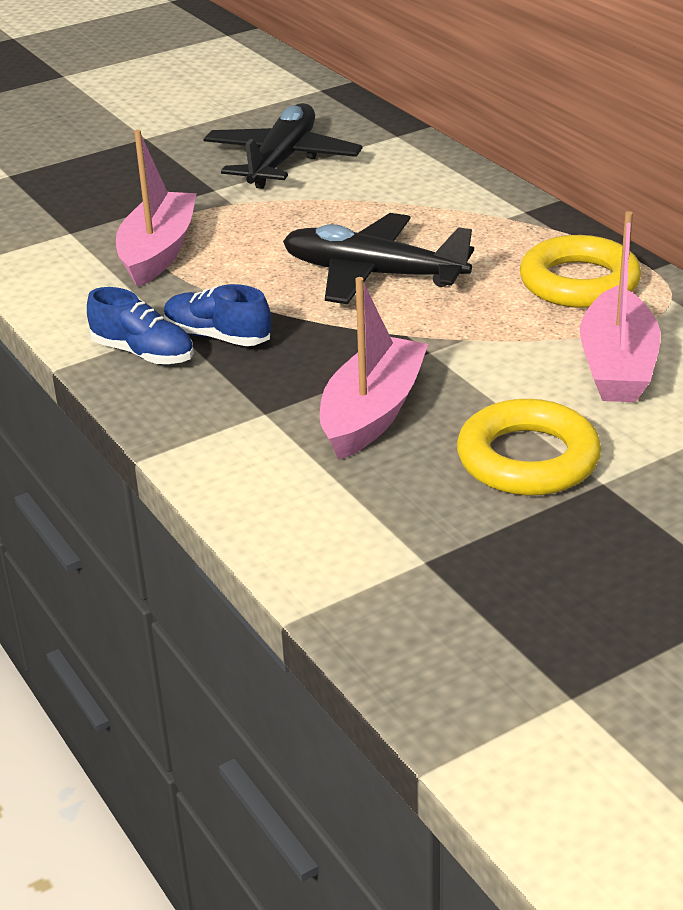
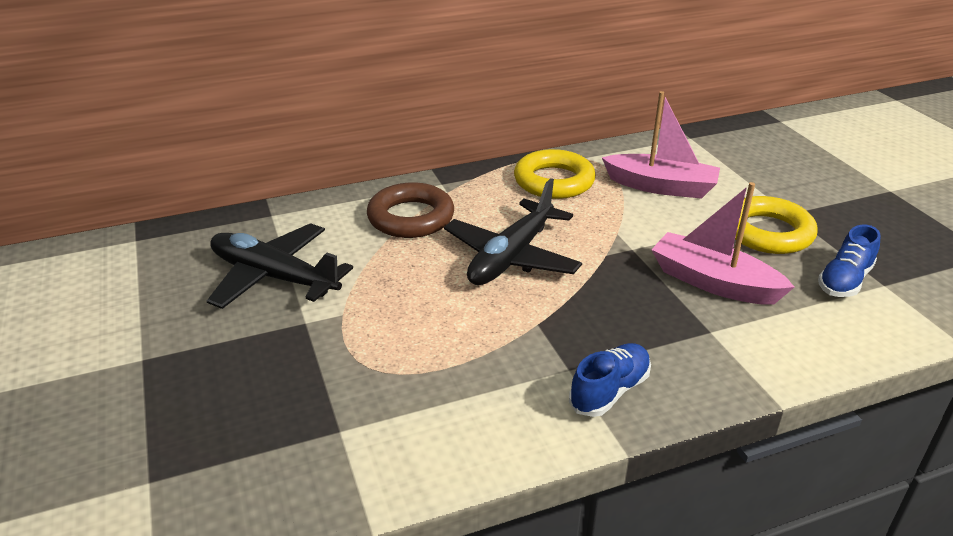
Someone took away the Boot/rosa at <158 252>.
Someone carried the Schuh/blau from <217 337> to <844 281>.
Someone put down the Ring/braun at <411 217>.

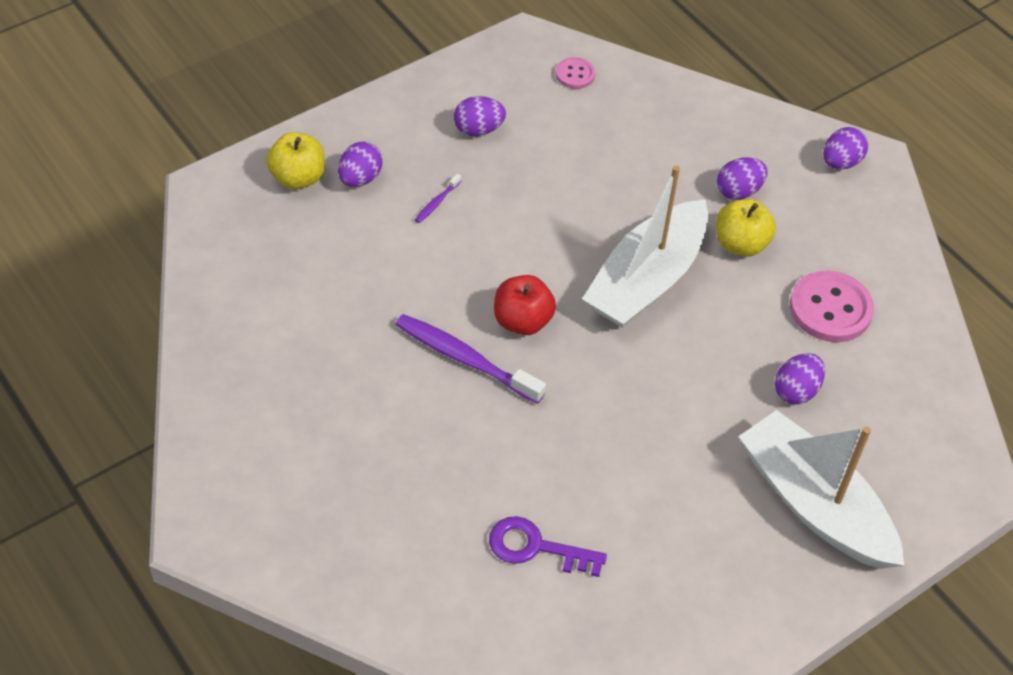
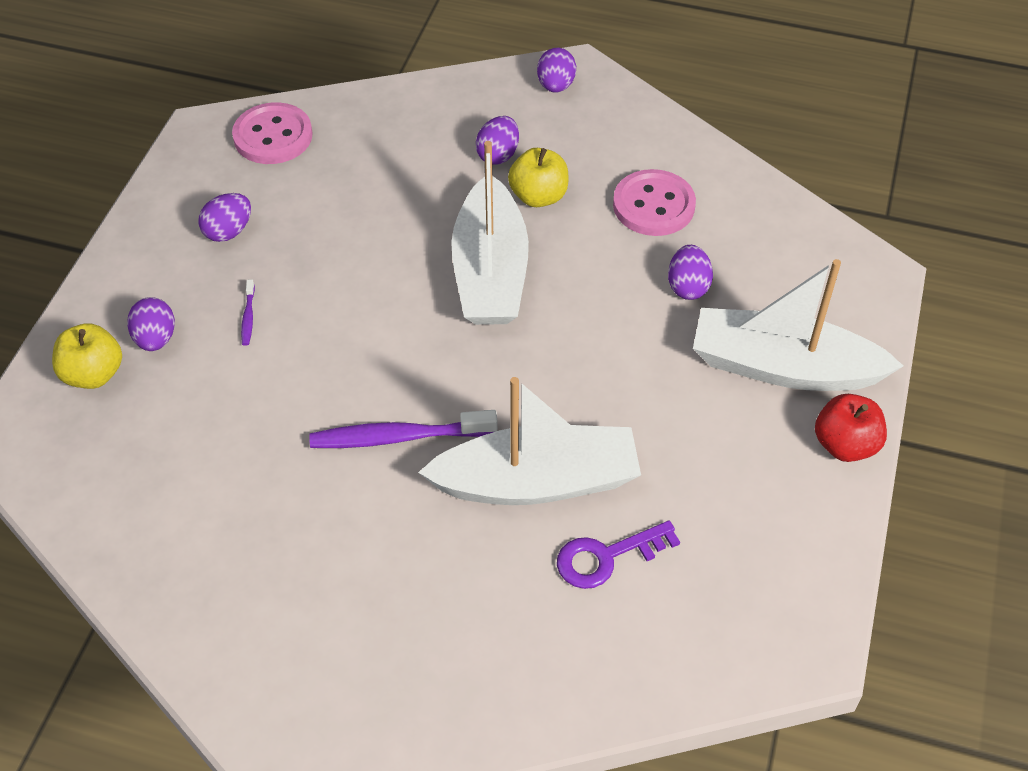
Someone carried the Apfel/rot from <522 321> to <845 445>.
Someone scaled the Knopf/rosa at <575 74> by 1.87.
Someone put down the Boot/weiß at <537 482>.

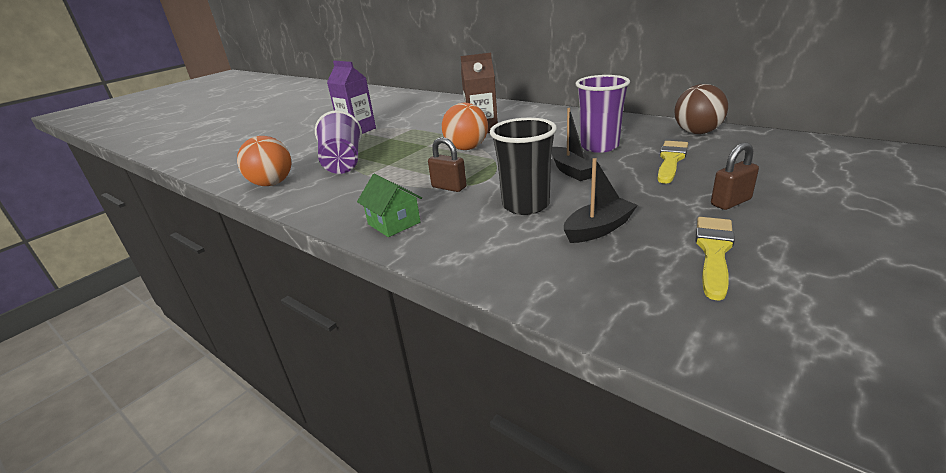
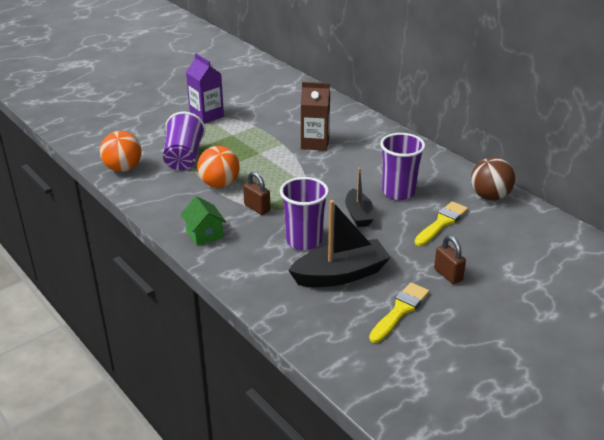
Someone carried the Ball/orange from <467 148> to <219 184>.
Someone repainted the Becher/schwarz at <525 205>, which became the Becher/lila at <304 241>.
Someone scaled the Boot/schwarz at <598 229> by 1.63.
Someone rotated the Vorhängeschloss/braun at <730 202> by 75 degrees clockwise.

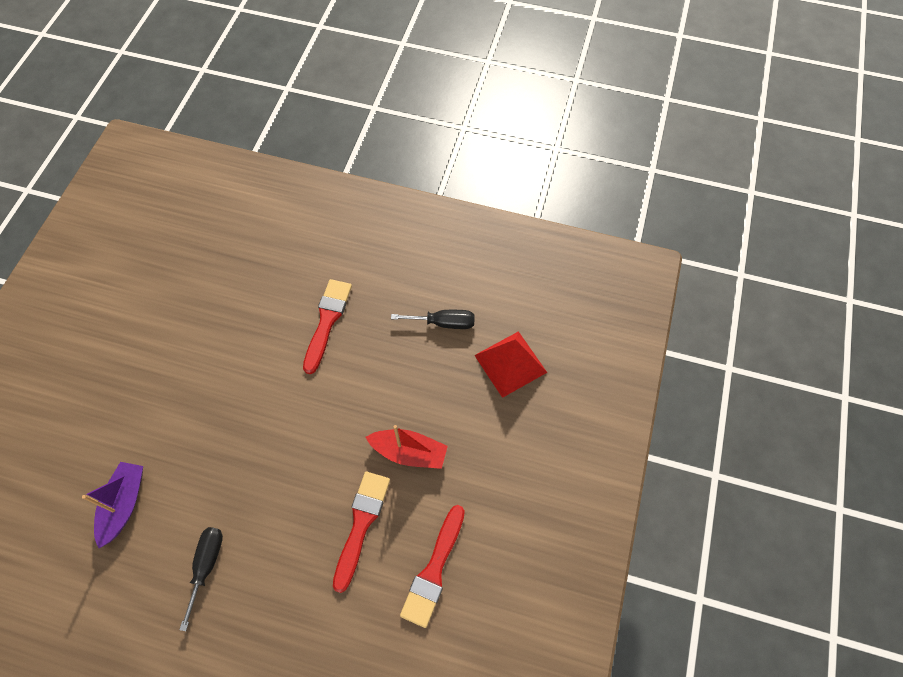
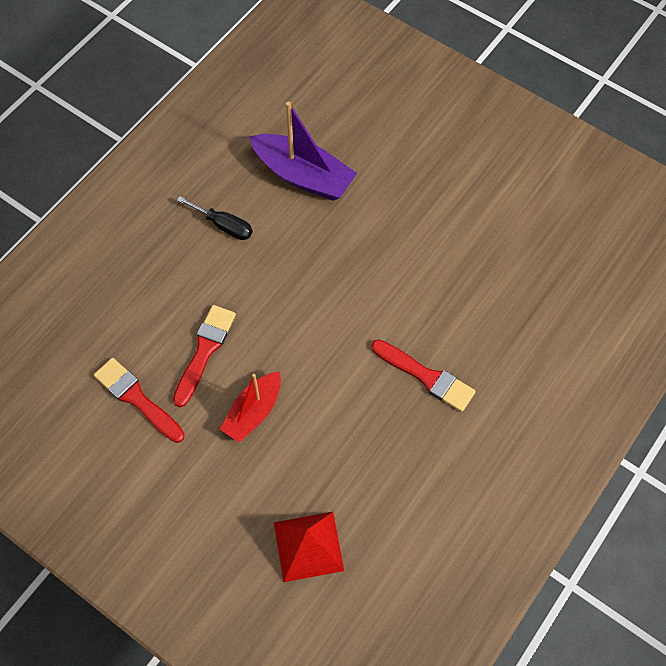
Someone scaled the Boot/lila at <124 504> by 1.55.
Someone rotated the Pinsel/rot at <361 524> by 105 degrees counterclockwise.
Someone took away the Schraubenzieher/schwarz at <444 323>.

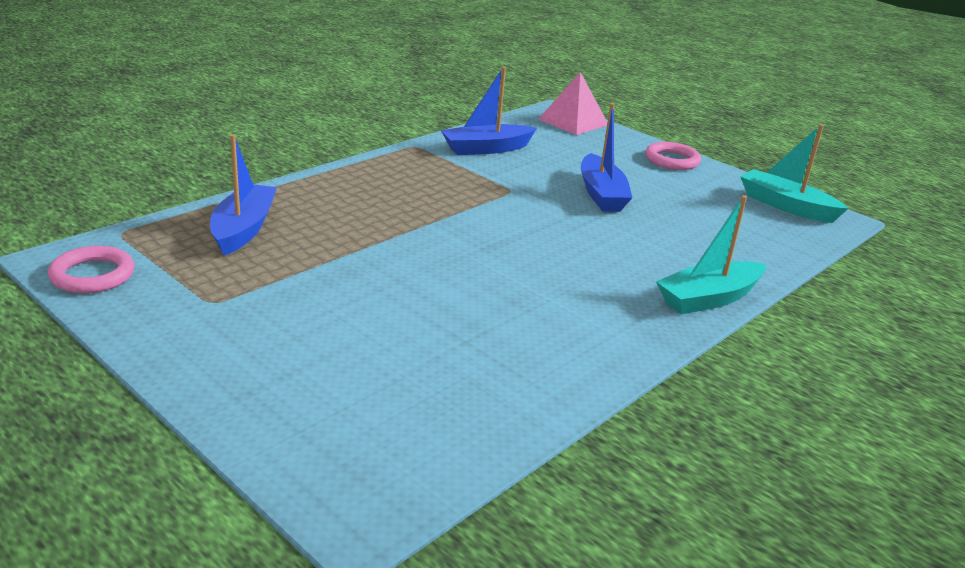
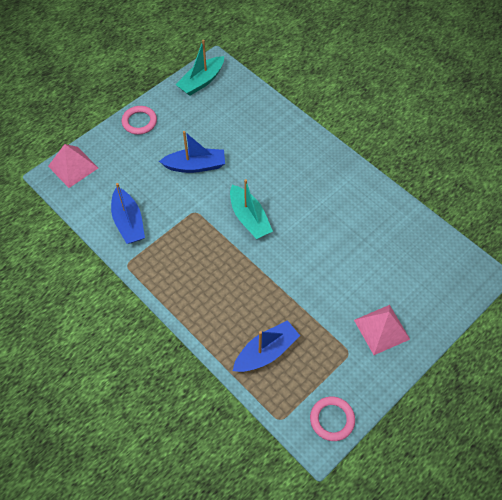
Someone rotated the Boot/blau at <243 229> by 135 degrees clockwise.
Someone carried the Boot/türkis from <709 299> to <249 218>.
Someone put down the Pyramide/rosa at <381 329>.

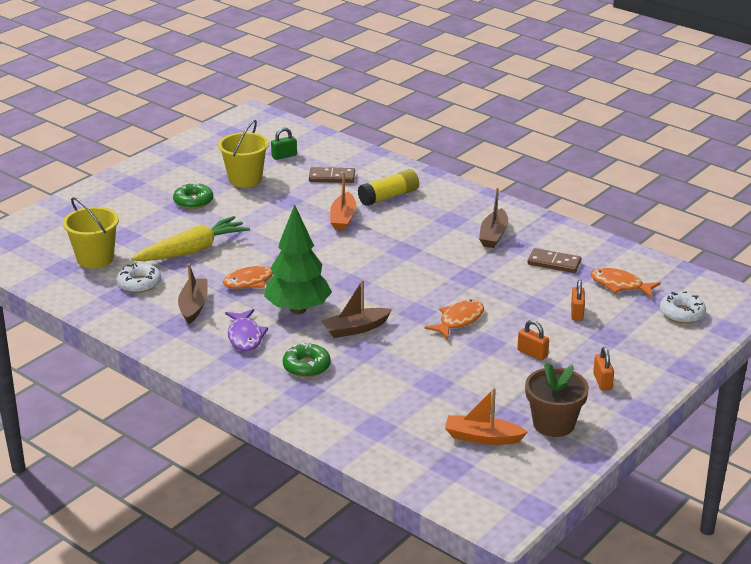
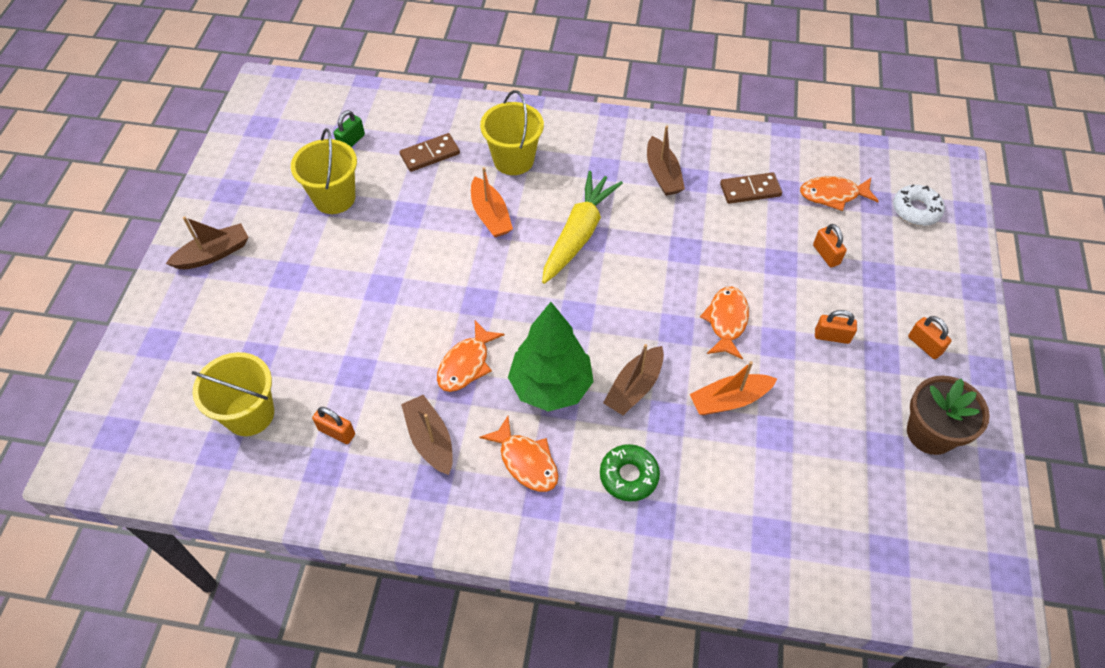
Someone swapped the Donut/weiß at <139 283> for the Vorhängeschloss/orange at <337 432>.
Someone carried the Karotte/gelb from <192 250> to <578 234>.
Someone took away the Donut/grün at <193 201>.
Someone repainted the Fisch/lila at <245 336>, which became the Fisch/orange at <526 461>.
Someone swapped the Klebestift/gelb at <389 197> for the Eimer/gelb at <513 160>.
Someone carried the Boot/orange from <482 437> to <729 400>.
Someone put down the Boot/braun at <214 254>.

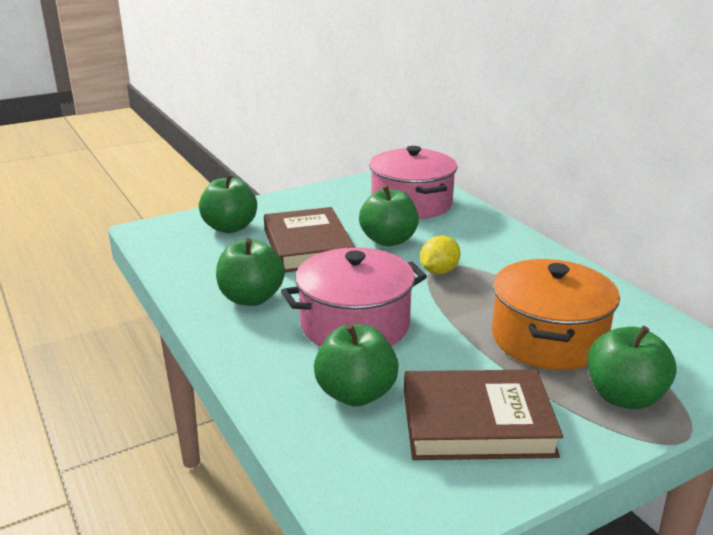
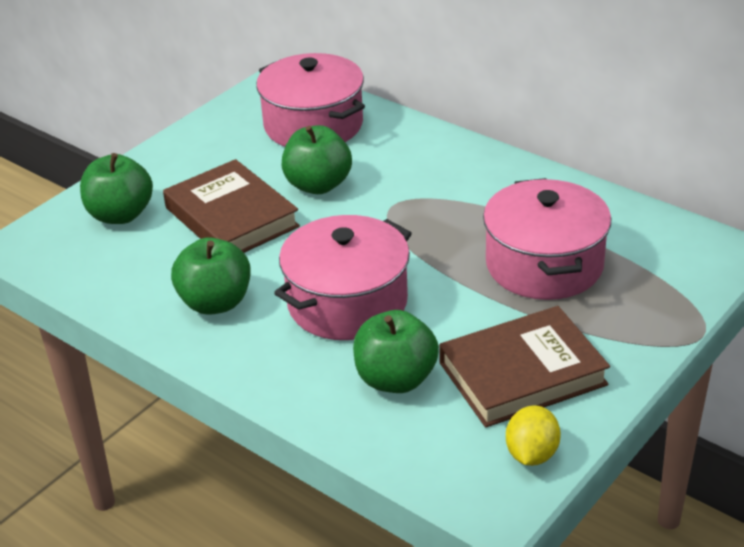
Someone carried the Zitrone/gelb from <439 271> to <531 454>.
Someone repainted the Kochtopf/orange at <548 339>, which became the Kochtopf/rosa at <544 265>.
Someone took away the Apfel/grün at <624 397>.

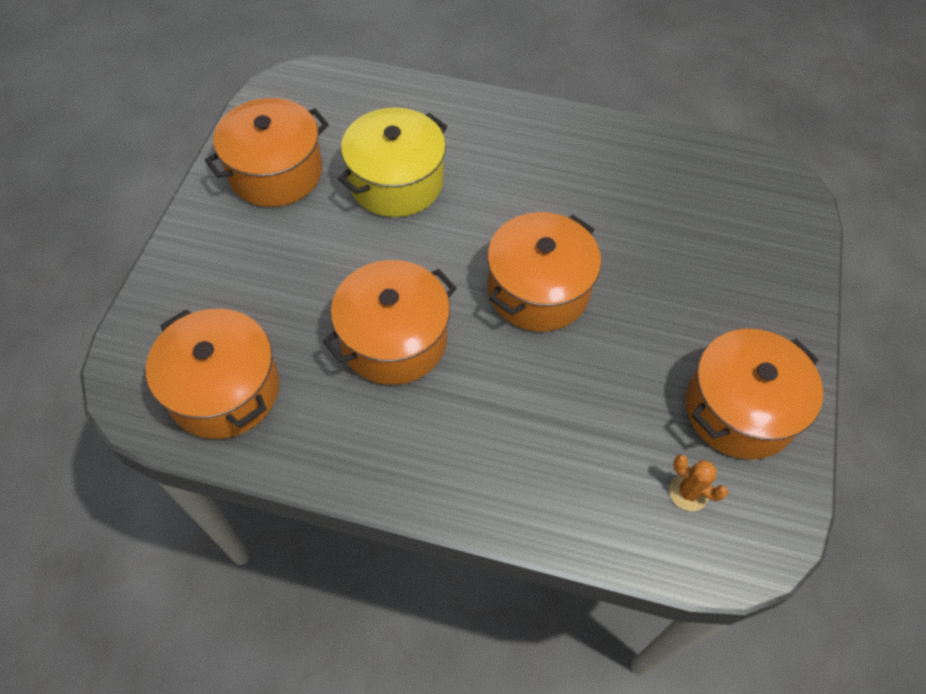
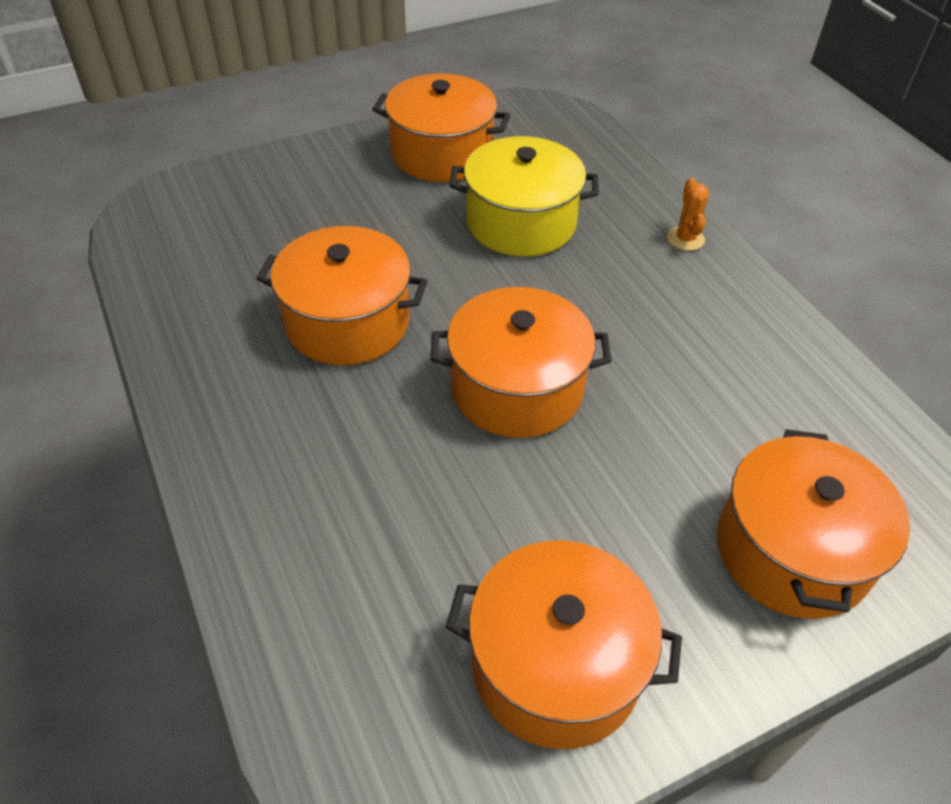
Someone carried the Kochtopf/orange from <224 390> to <792 551>.
Someone carried the Kaktus/orange from <688 492> to <685 239>.

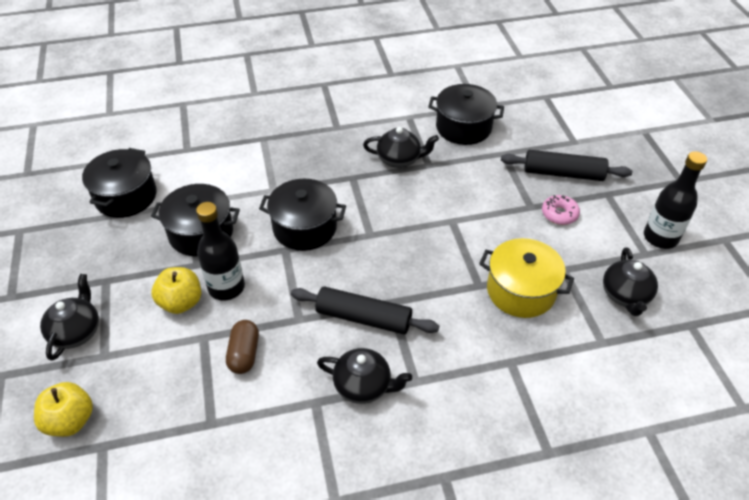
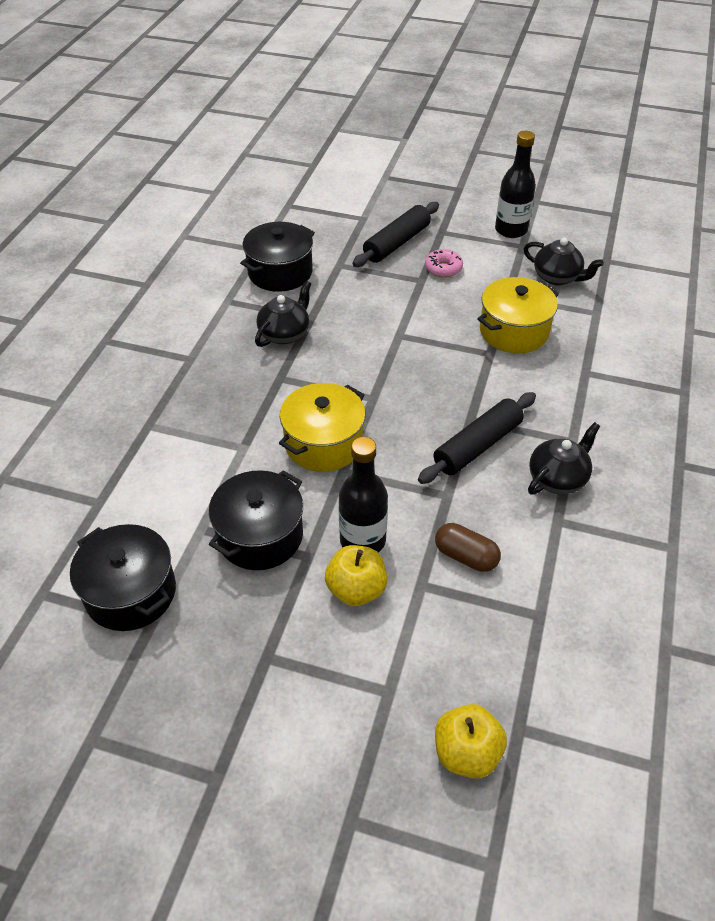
Someone took away the Teekanne/schwarz at <76 331>.
Someone repainted the Kochtopf/schwarz at <304 228>, which became the Kochtopf/gelb at <323 443>.

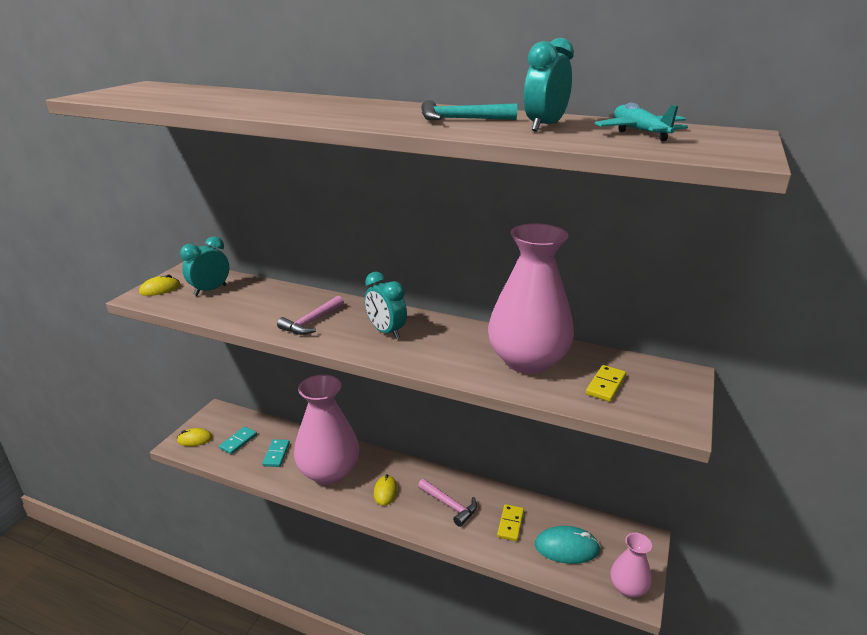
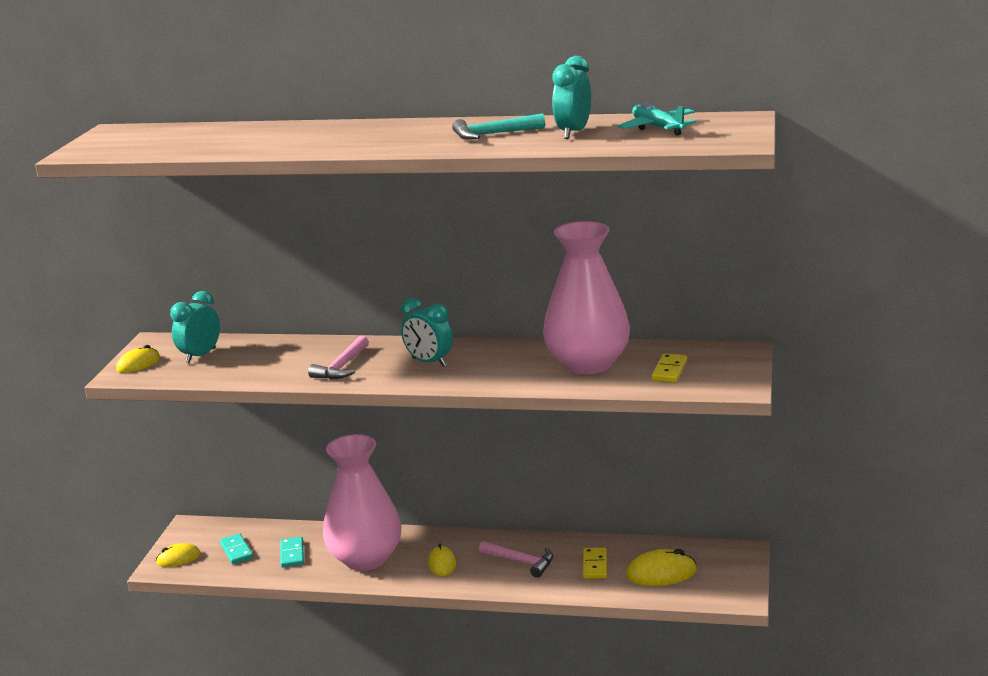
Someone rotated the Dominostein/türkis at <238 441> by 45 degrees counterclockwise.
Someone repainted the Computermaus/türkis at <567 547>, which became the Computermaus/gelb at <661 573>.
Someone took away the Vase/rosa at <628 587>.

